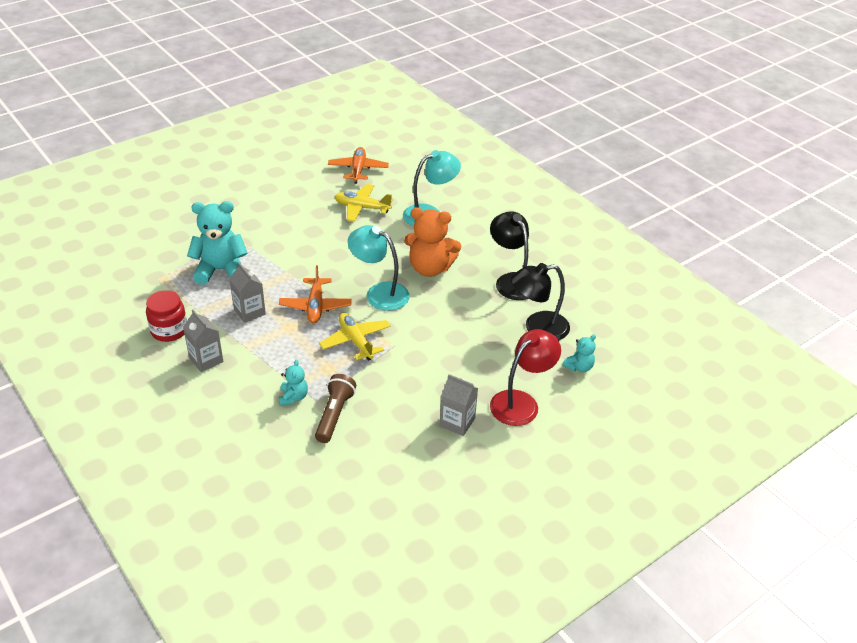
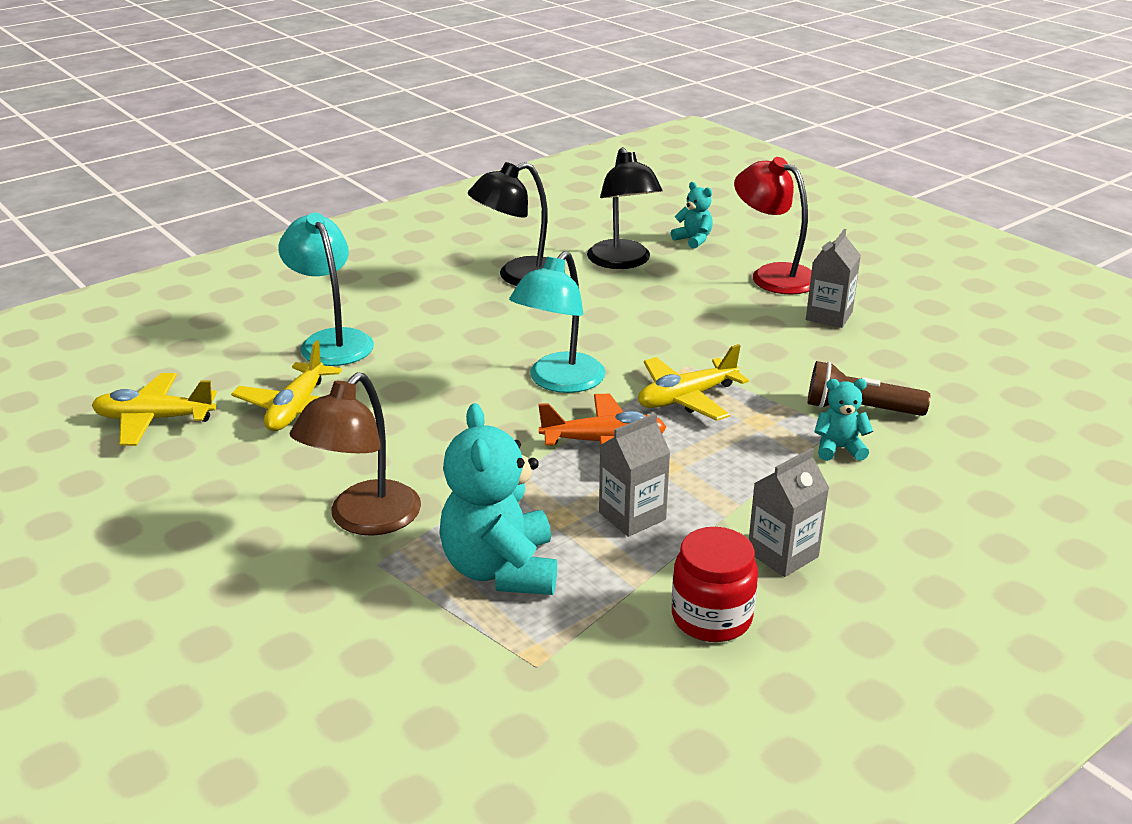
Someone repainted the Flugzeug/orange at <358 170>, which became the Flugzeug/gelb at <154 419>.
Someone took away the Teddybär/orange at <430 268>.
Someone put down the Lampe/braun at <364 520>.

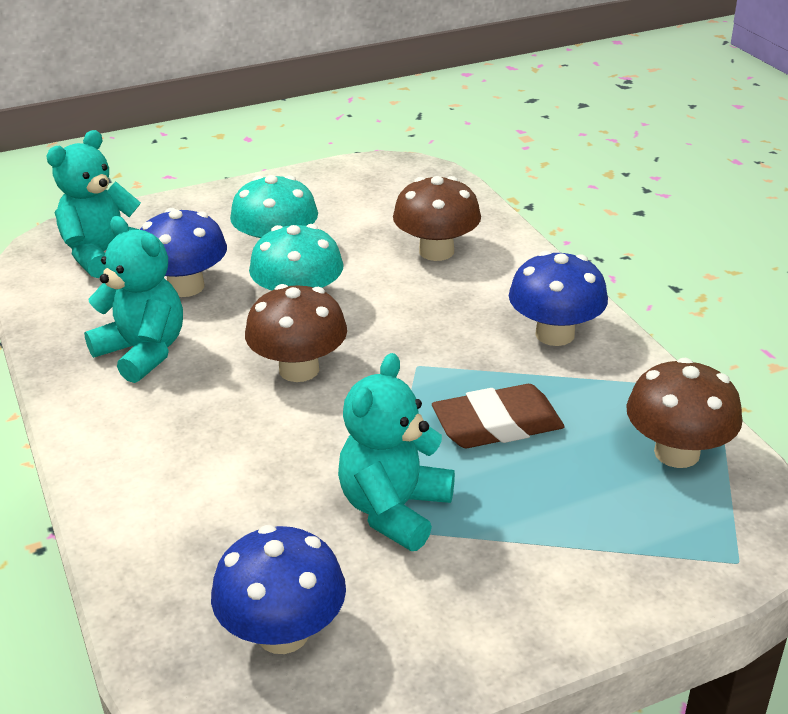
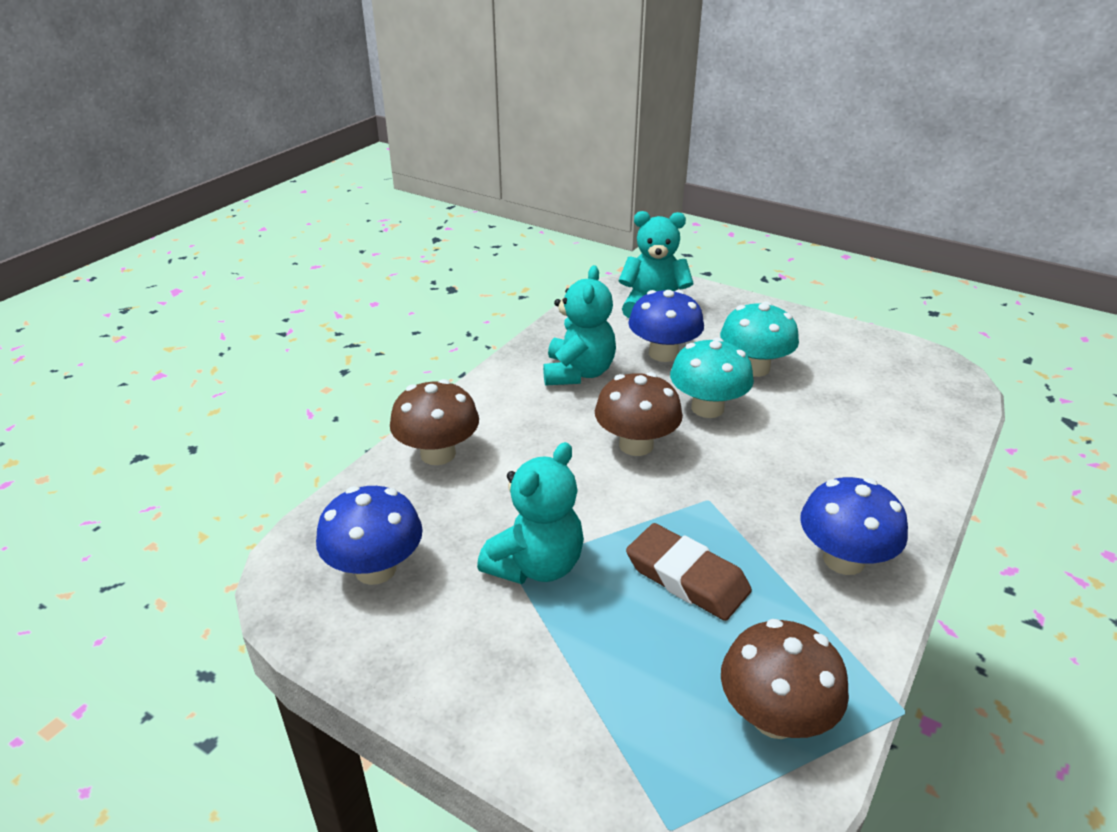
Someone rotated the Teddybär/türkis at <394 510> by 135 degrees clockwise.
Someone carried the Pilz/braun from <436 251> to <438 454>.

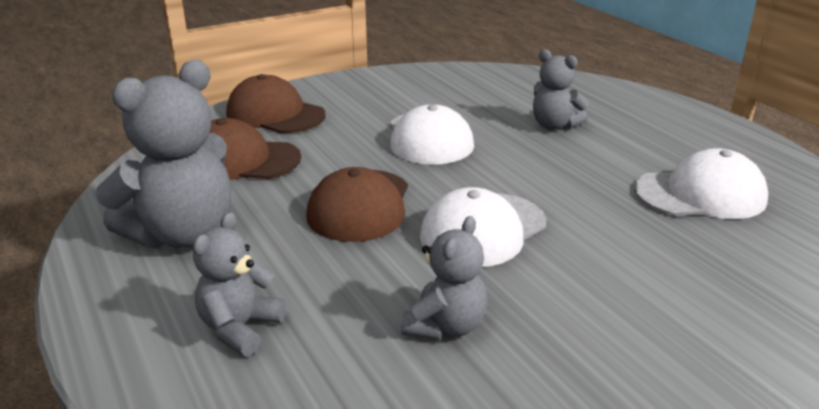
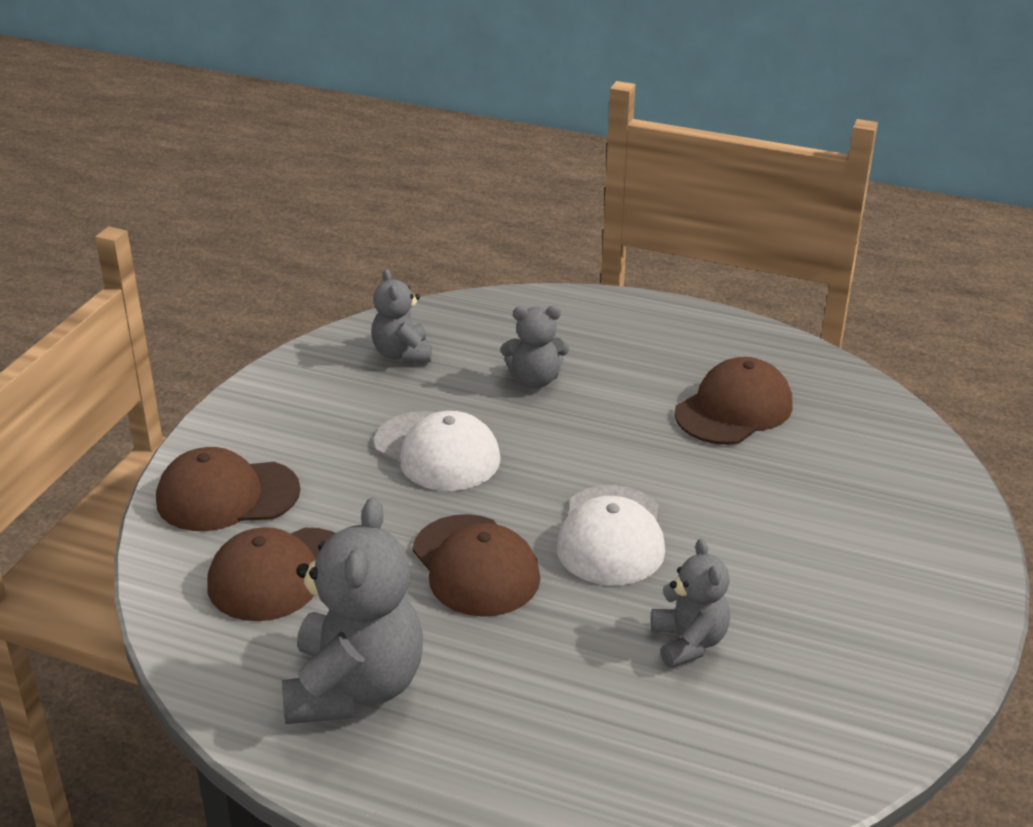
Someone carried the Teddybär/grau from <240 328> to <402 354>.
Someone repainted the Kappe/weiß at <700 194>, which became the Kappe/braun at <734 409>.

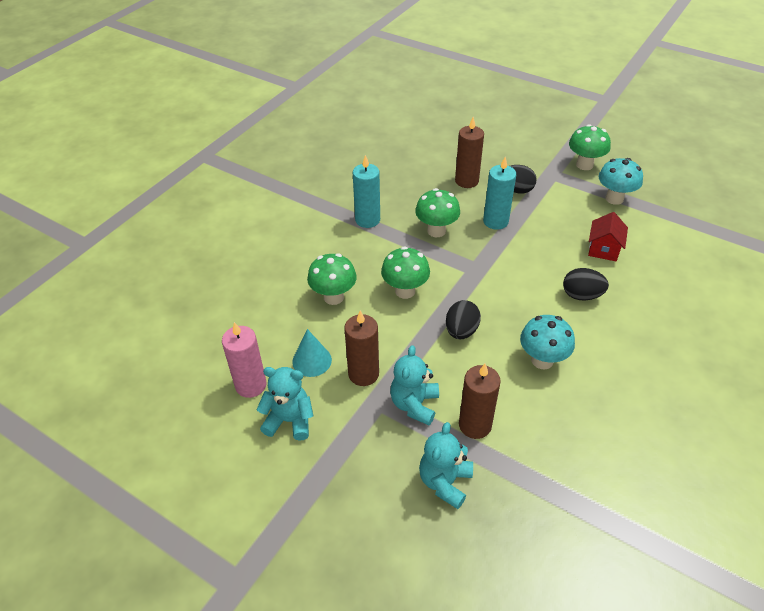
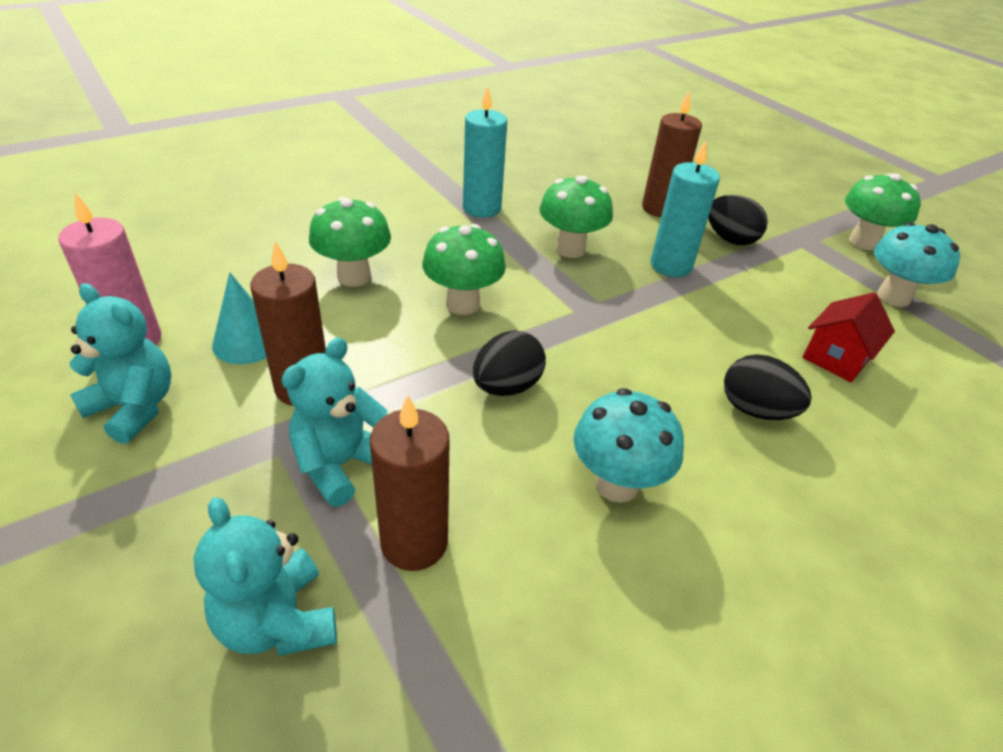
Someone rotated the Teddybär/türkis at <445 482> by 75 degrees counterclockwise.

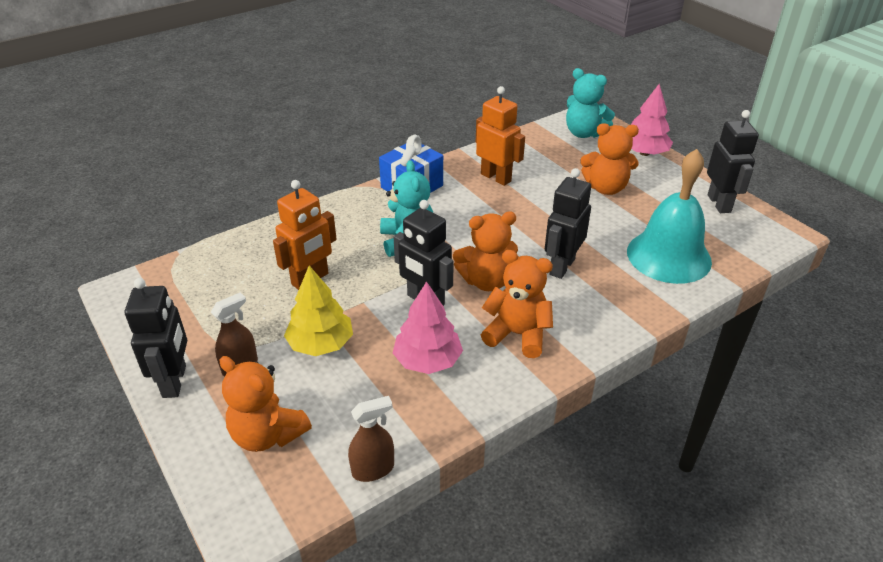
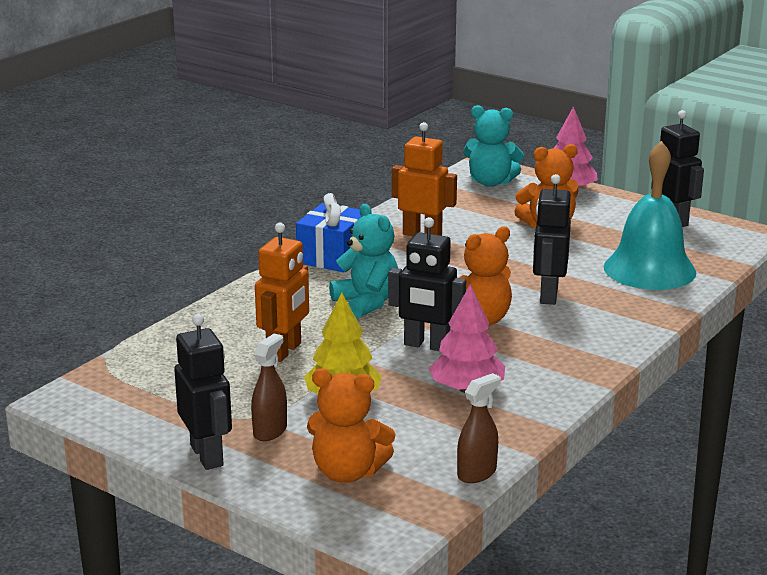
Someone took away the Teddybär/orange at <517 334>.

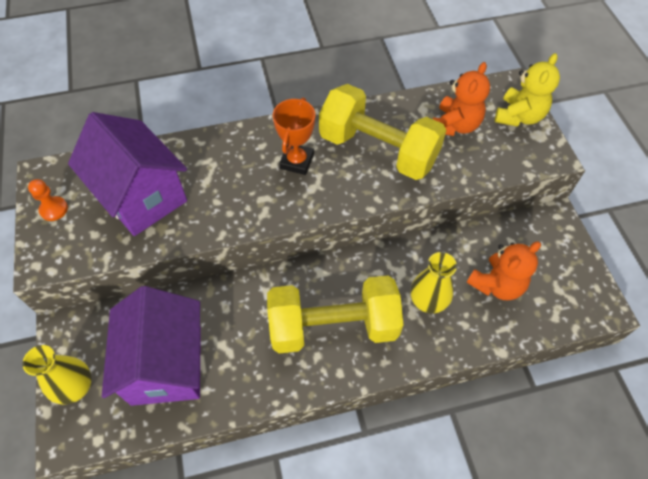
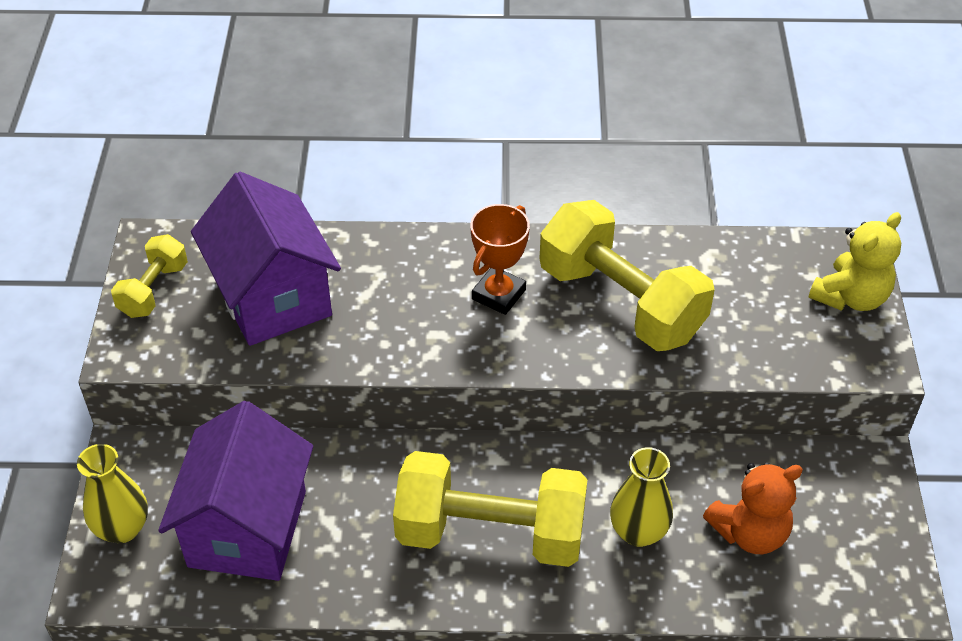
Someone swapped the Bauer/orange at <54 209> for the Hantel/gelb at <154 290>.
Someone took away the Teddybär/orange at <455 125>.

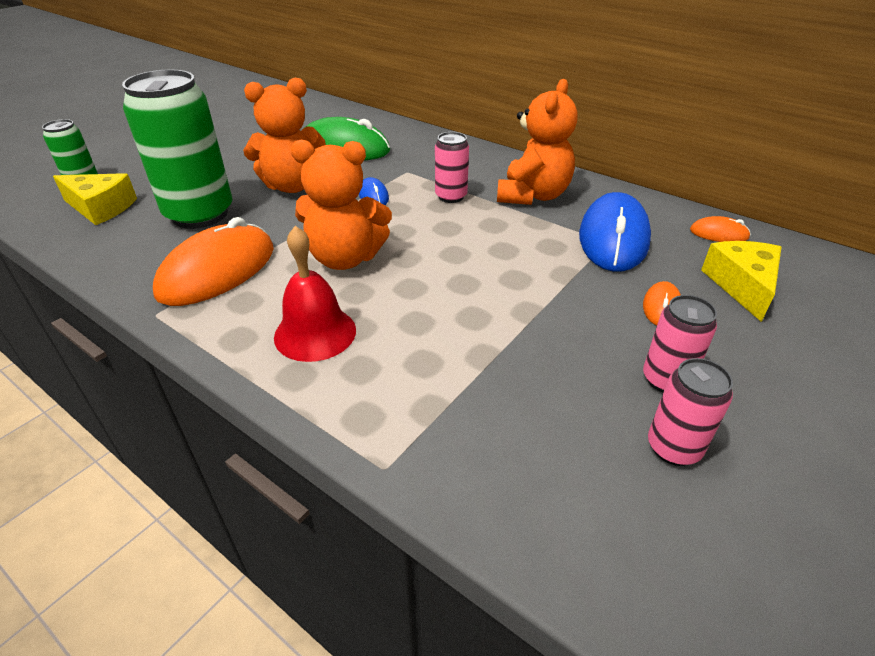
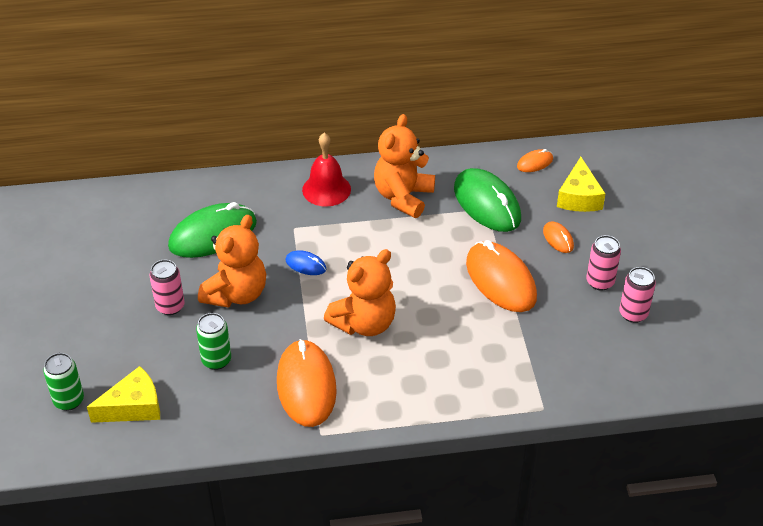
Someone scaled the Dose/grün at <200 214> by 0.49.
Someone carried the Glocke/rot from <315 333> to <326 189>.
Someone carried the Dose/rosa from <451 196> to <170 306>.
Someone rotated the Teddybär/orange at <533 196> by 135 degrees counterclockwise.
Someone repainted the Computermaus/blau at <613 238>, which became the Computermaus/grün at <487 204>.
Someone rotated the Käse/gelb at <742 285> by 135 degrees counterclockwise.
Someone put down the Computermaus/orange at <500 280>.

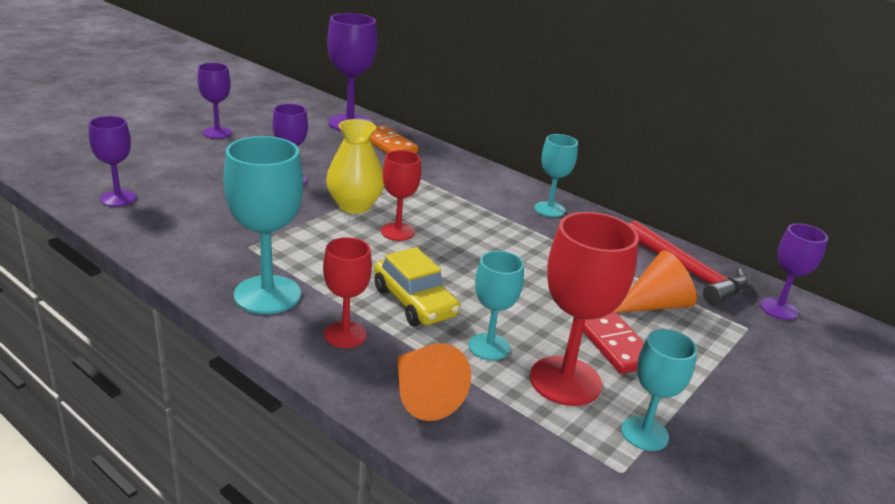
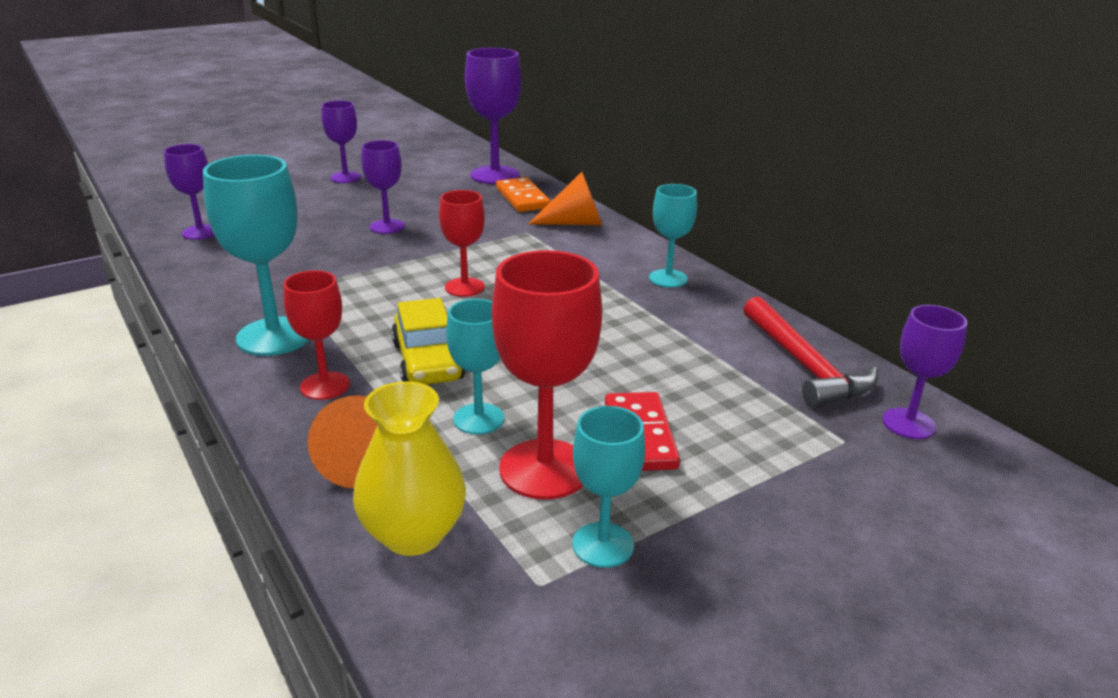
Someone carried the Vase/gelb from <354 206> to <413 534>.
Someone carried the Kegel/orange from <655 305> to <575 223>.

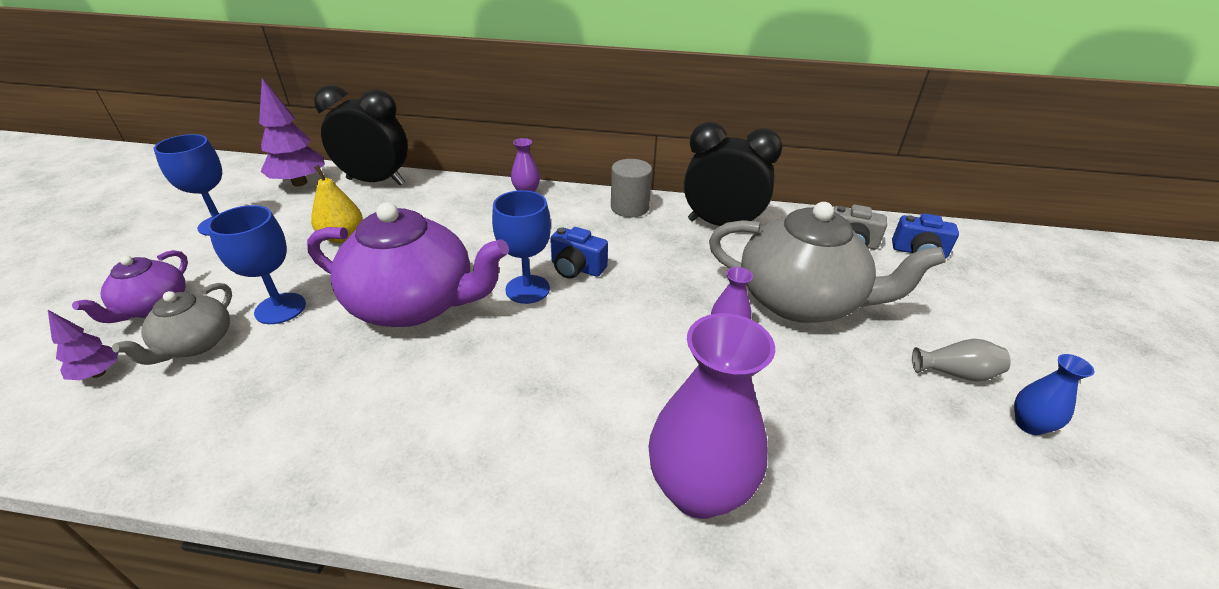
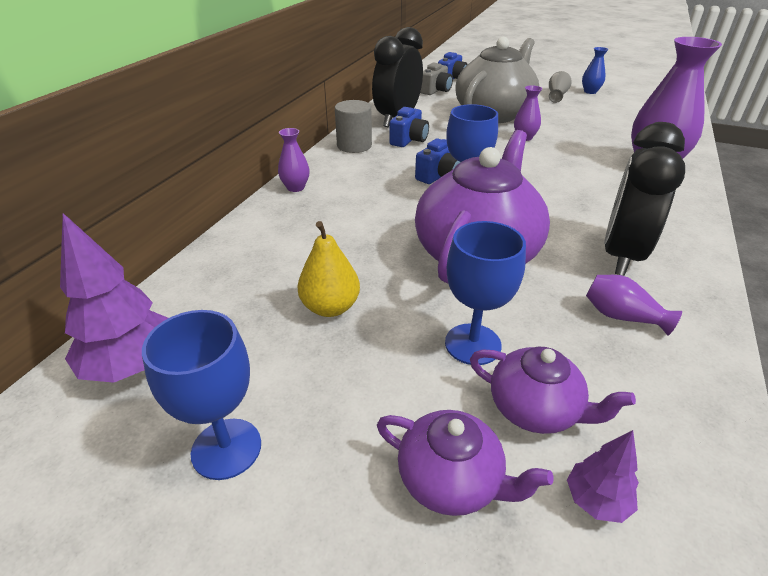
Someone repainted the Teekanne/grau at <195 344>, which became the Teekanne/lila at <535 409>.
Someone carried the Wecker/schwarz from <376 181> to <621 255>.
Someone put down the Kamera/blau at <409 140>.
Someone put down the Vase/lila at <622 316>.

